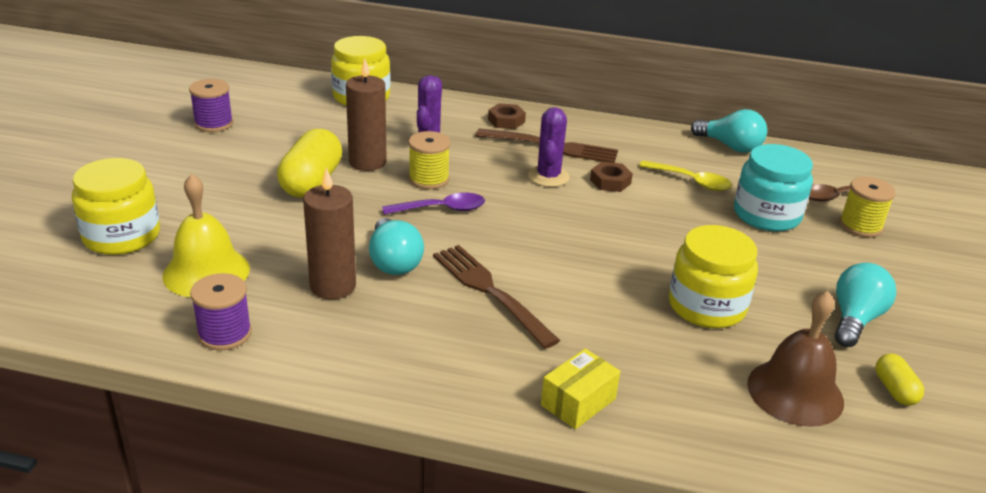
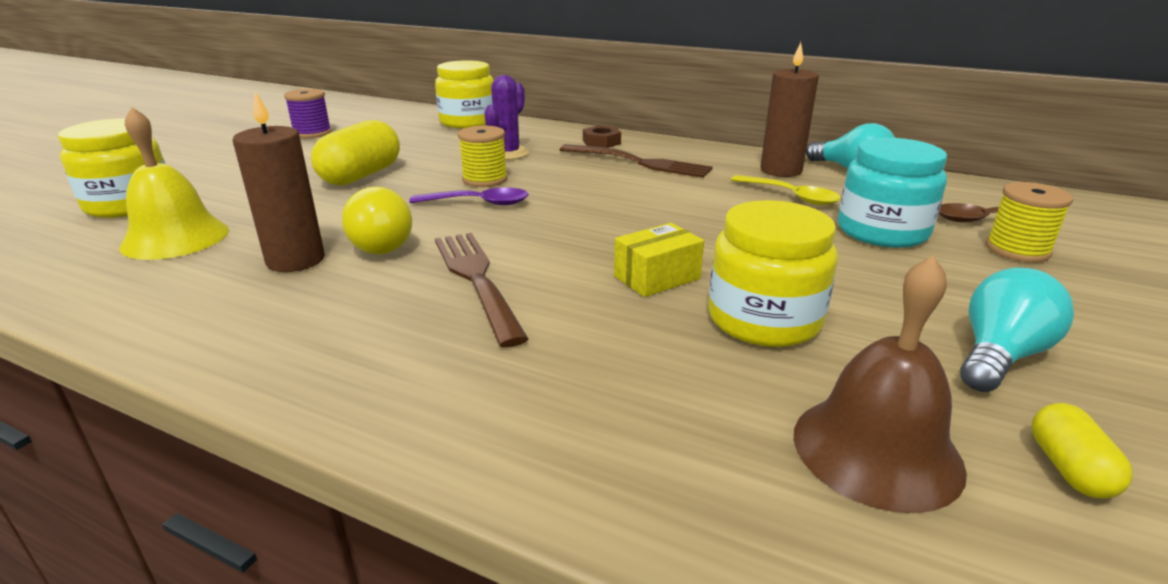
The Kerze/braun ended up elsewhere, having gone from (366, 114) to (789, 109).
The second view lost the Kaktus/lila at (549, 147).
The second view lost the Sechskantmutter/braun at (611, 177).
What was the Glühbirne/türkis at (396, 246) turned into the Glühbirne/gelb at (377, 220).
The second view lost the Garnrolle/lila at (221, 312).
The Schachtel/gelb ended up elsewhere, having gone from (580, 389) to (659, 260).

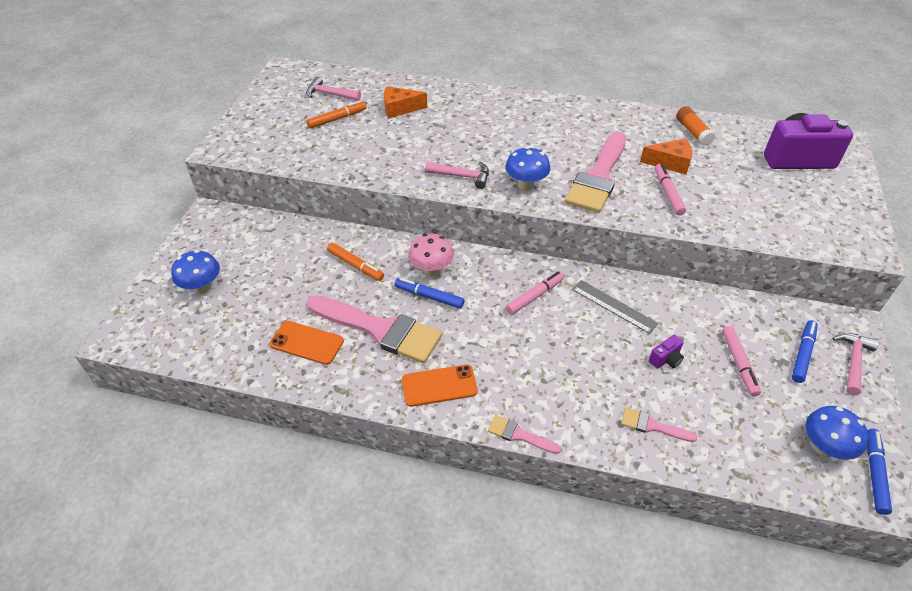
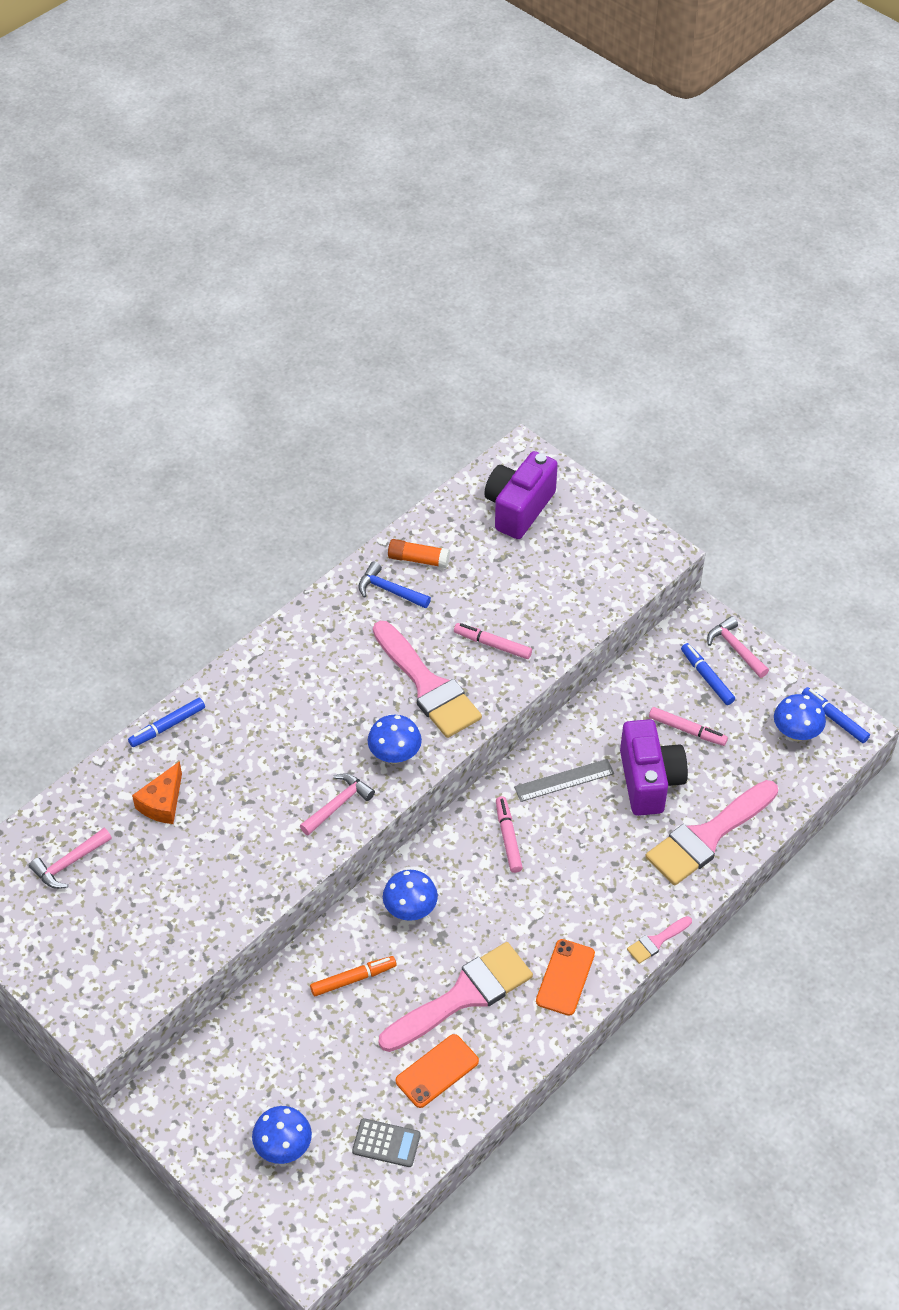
The second view lost the Filzstift/orange at (336, 115).
The second view lost the Käse/orange at (666, 156).
What was the Pilz/rosa at (431, 255) turned into the Pilz/blau at (410, 895).
The Filzstift/blau ended up elsewhere, having gone from (429, 293) to (166, 722).
The size of the Kamera/lila at (666, 352) changed by a factor of 2.41.
The size of the Pinsel/rosa at (659, 425) changed by a factor of 2.23.
The second view gained the Hammer/blau at (394, 585).
The second view gained the Taschenrechner/grau at (386, 1142).

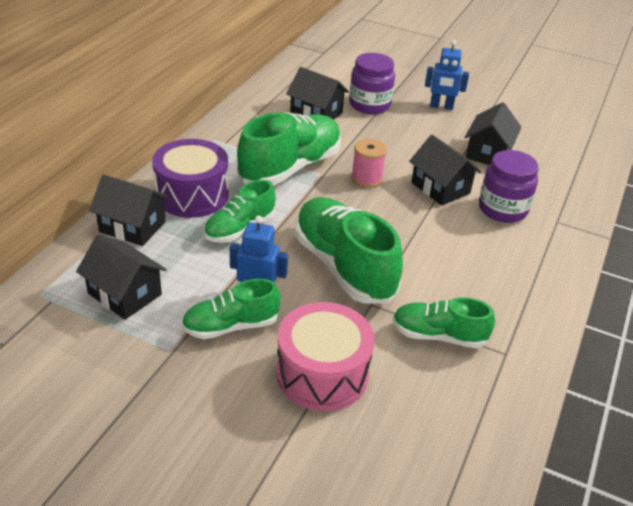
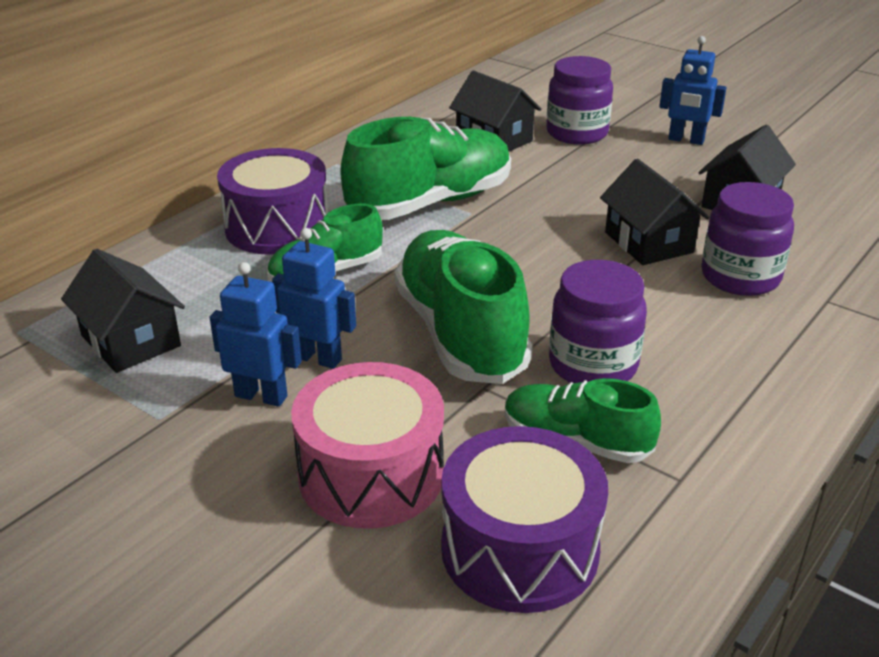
The second view lost the Garnrolle/rosa at (369, 163).
The second view lost the Haus/schwarz at (129, 210).
Where the Schuh/grün stood at (231, 309), the Roboter/blau came to stand at (256, 334).
The second view gained the Einmachglas/lila at (598, 321).
The second view gained the Trommel/lila at (524, 519).

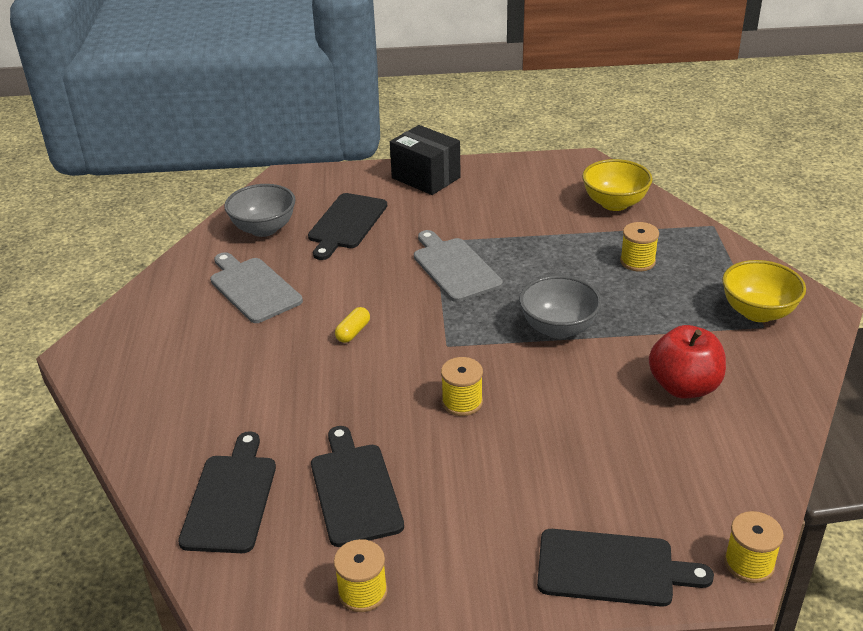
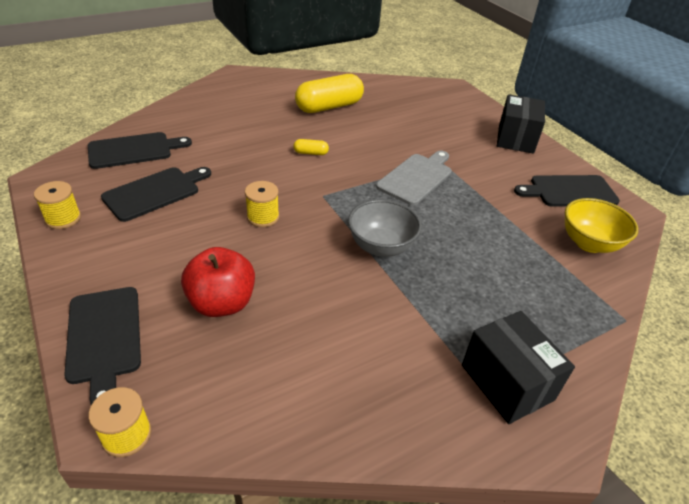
The second view lost the Schüssel/grau at (260, 210).
The Schneidebrett/schwarz ended up elsewhere, having gone from (347, 226) to (567, 191).
The second view lost the Garnrolle/gelb at (639, 246).
Where the Schneidebrett/grau stood at (256, 287), the Kapsel/gelb came to stand at (329, 93).
Where the Schüssel/gelb stood at (764, 291), the Schachtel/schwarz came to stand at (518, 367).
The Apfel/rot ended up elsewhere, having gone from (687, 361) to (218, 282).

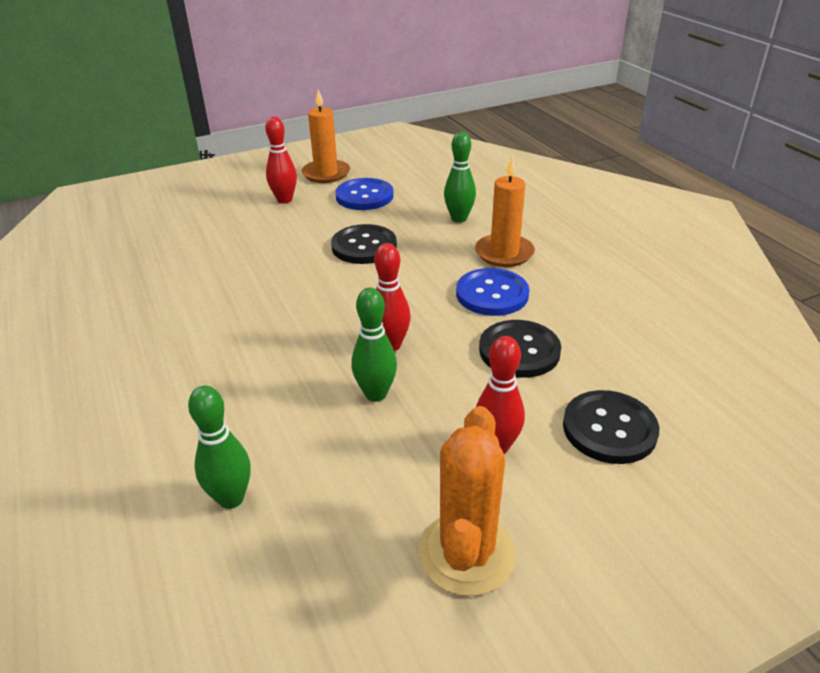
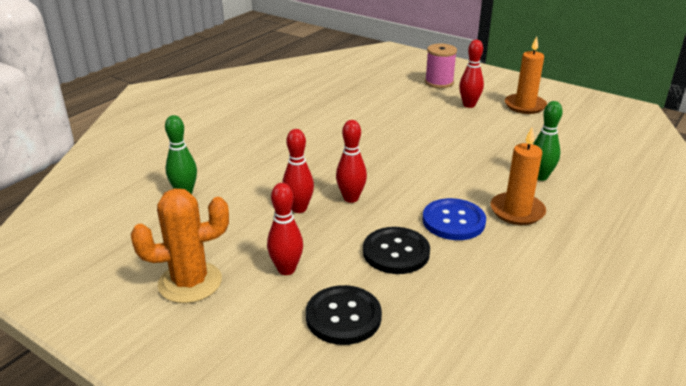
The second view lost the Knopf/blau at (364, 194).
The second view lost the Knopf/schwarz at (364, 244).
What was the Bowlingkegel/grün at (374, 344) turned into the Bowlingkegel/rot at (298, 171).
The second view gained the Garnrolle/rosa at (441, 66).

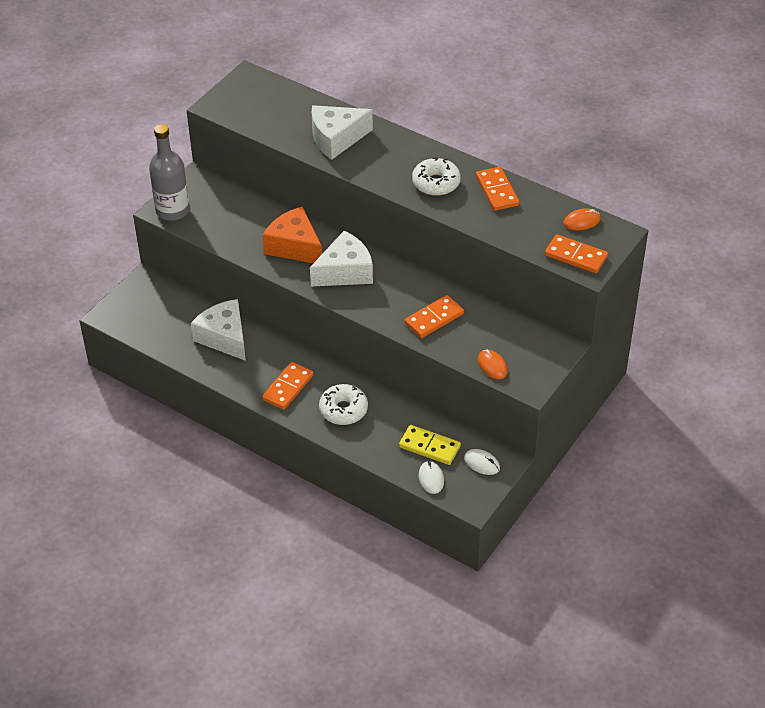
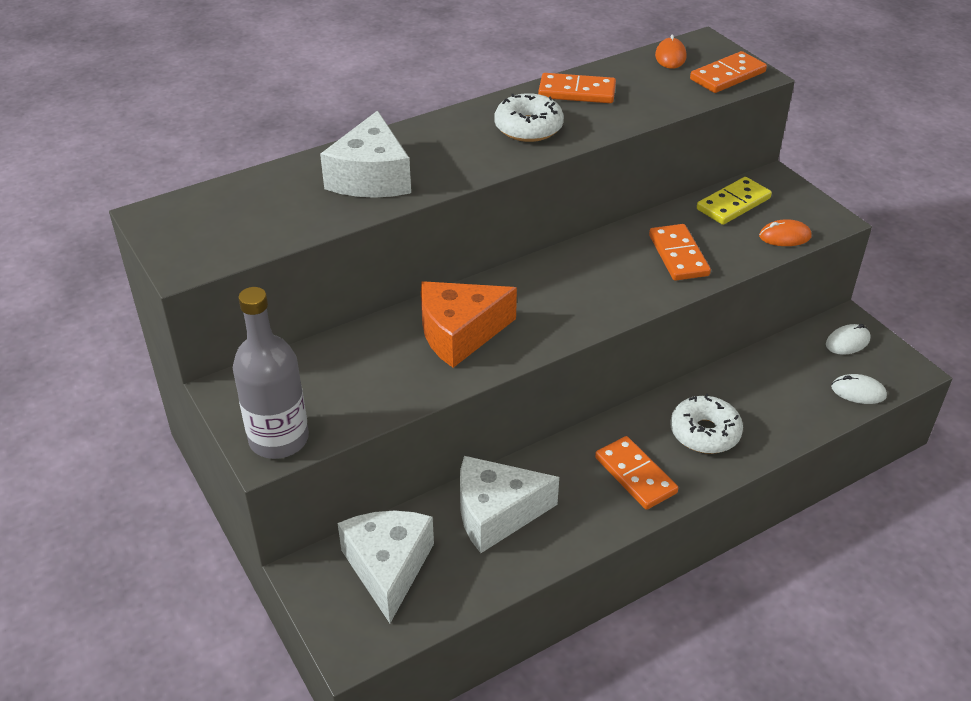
The Käse/weiß ended up elsewhere, having gone from (341, 259) to (386, 567).
The Dominostein/gelb ended up elsewhere, having gone from (430, 445) to (734, 201).

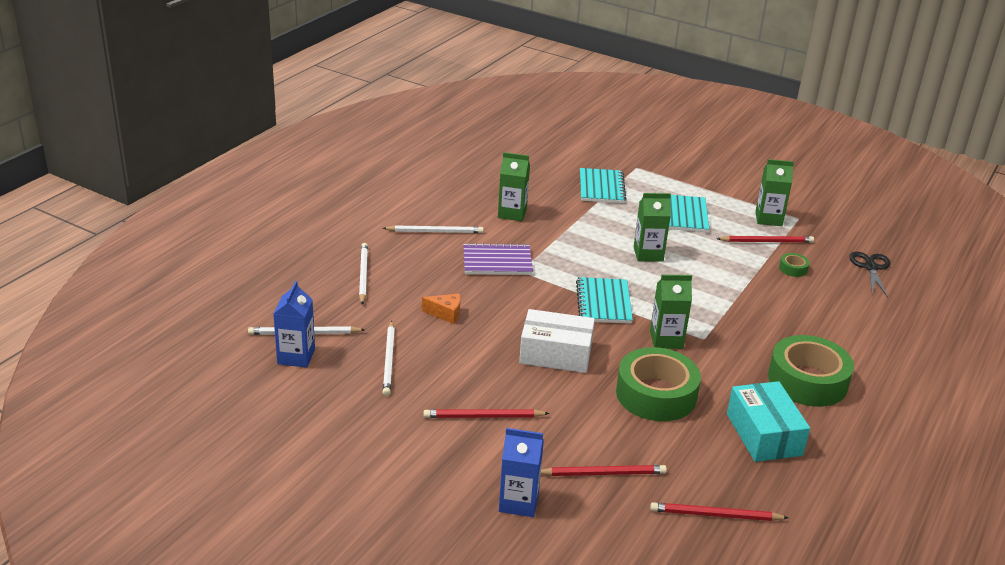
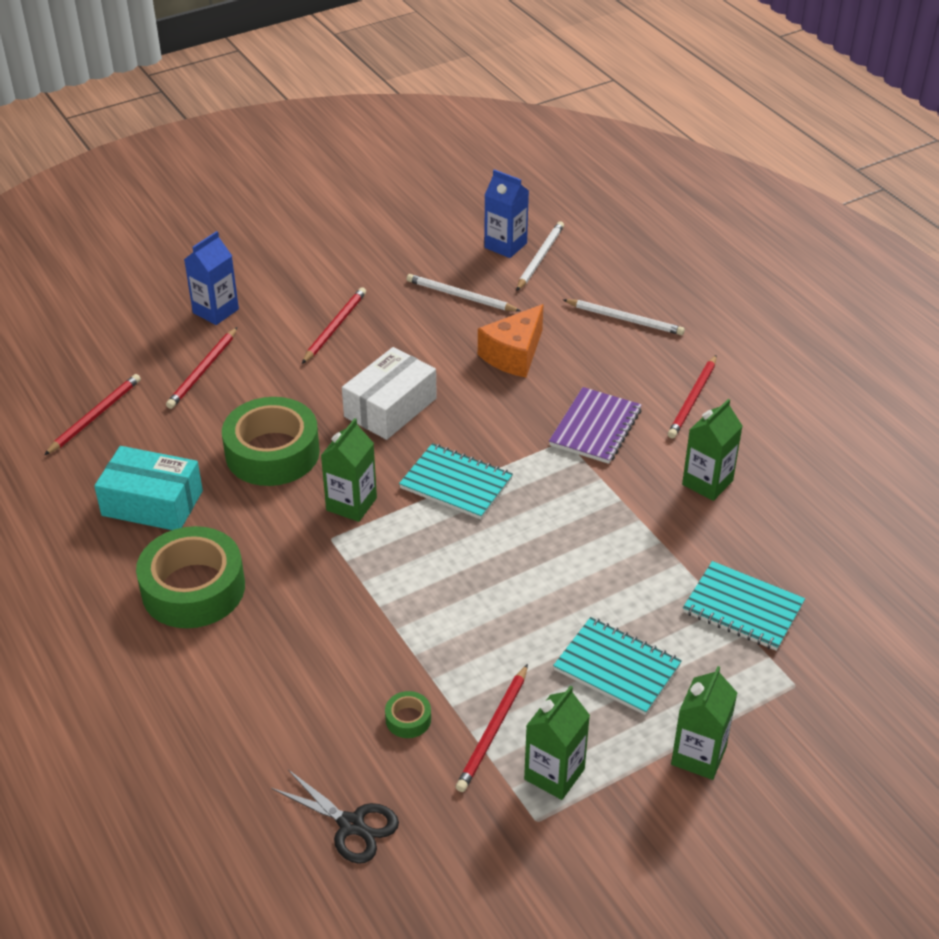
The Getränkekarton/grün ended up elsewhere, having gone from (652, 227) to (704, 723).
What was the Bleistift/weiß at (433, 229) turned into the Bleistift/rot at (692, 397).
The size of the Käse/orange at (441, 309) changed by a factor of 1.69.

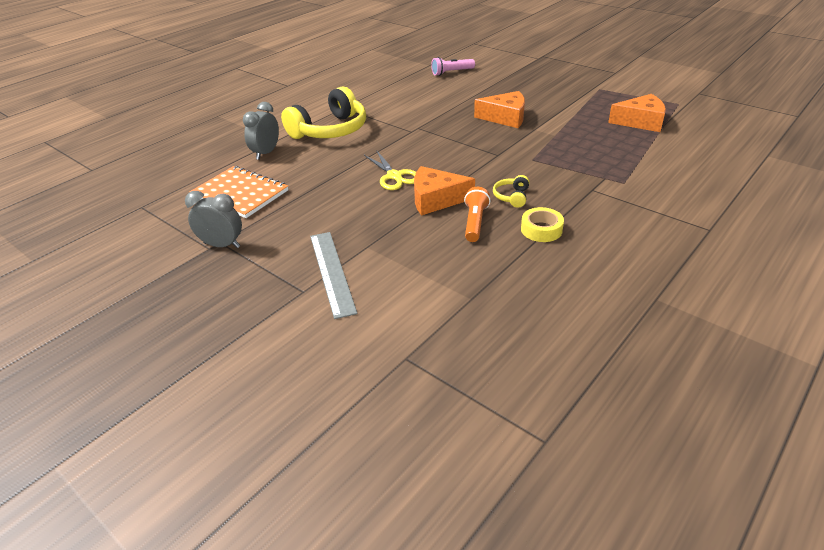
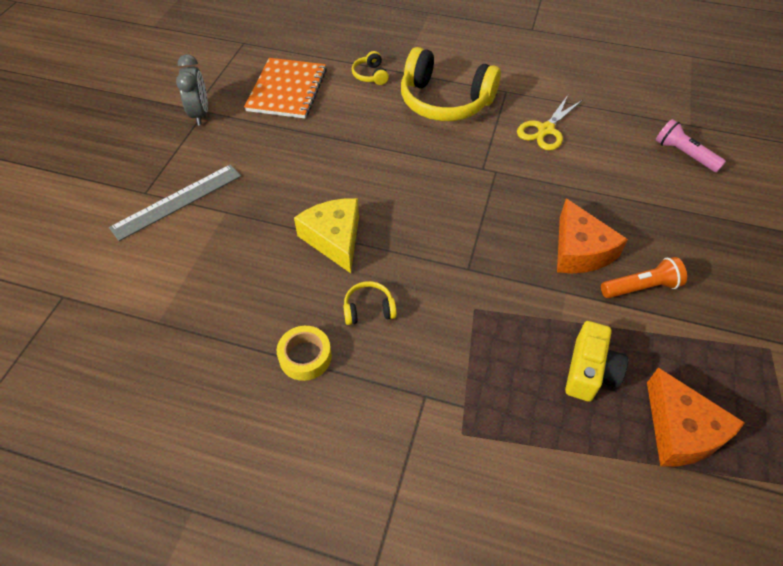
Where the Wecker/grau stood at (261, 131), the Kopfhörer/gelb came to stand at (370, 68).
The Schere/gelb ended up elsewhere, having gone from (390, 170) to (550, 123).
What was the Käse/orange at (444, 190) turned into the Käse/gelb at (326, 235).
The Taschenlampe/orange ended up elsewhere, having gone from (477, 214) to (644, 277).
The second view gained the Kamera/gelb at (596, 361).

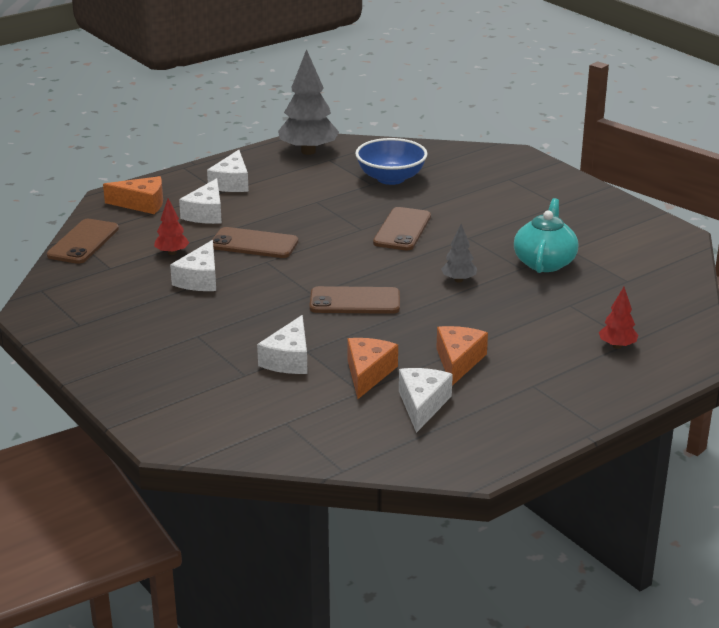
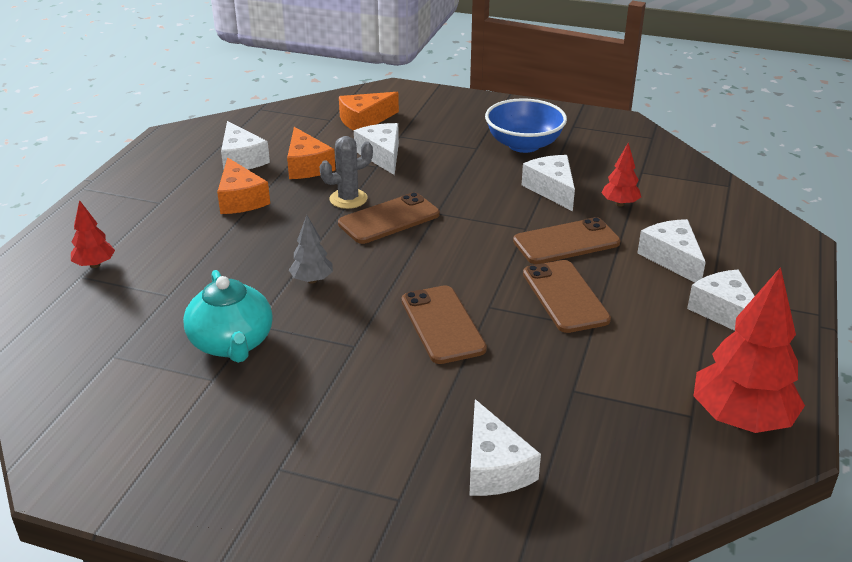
What was the Baum/grau at (308, 102) turned into the Baum/rot at (749, 350).
The Schüssel/blau ended up elsewhere, having gone from (391, 161) to (526, 125).
The Käse/orange ended up elsewhere, having gone from (133, 195) to (369, 111).
The Handy/braun ended up elsewhere, having gone from (83, 241) to (567, 296).
The second view gained the Kaktus/grau at (346, 172).
The second view gained the Käse/weiß at (505, 447).

